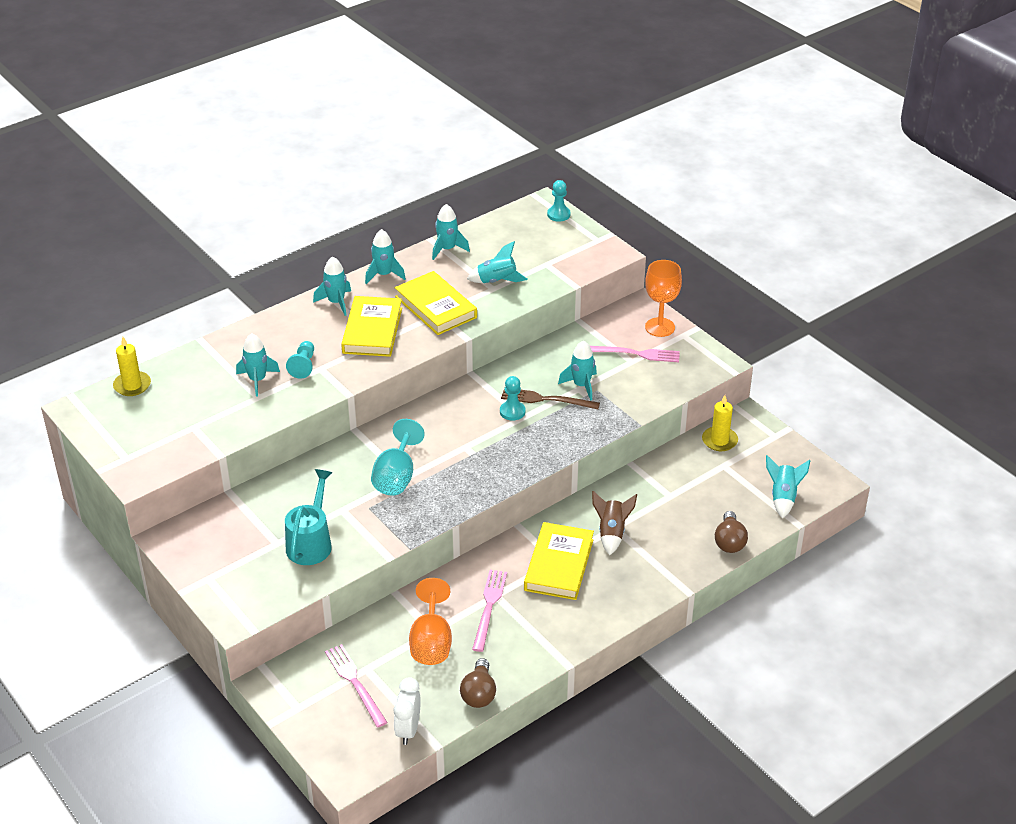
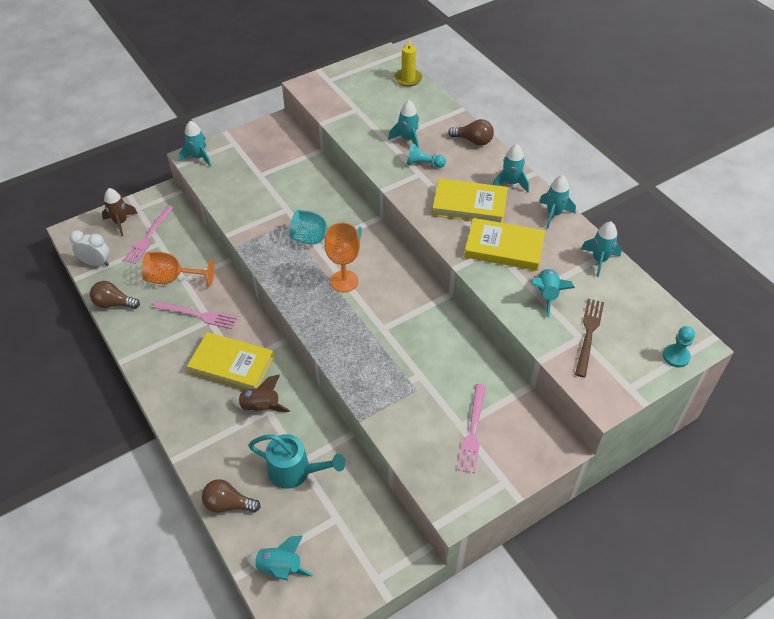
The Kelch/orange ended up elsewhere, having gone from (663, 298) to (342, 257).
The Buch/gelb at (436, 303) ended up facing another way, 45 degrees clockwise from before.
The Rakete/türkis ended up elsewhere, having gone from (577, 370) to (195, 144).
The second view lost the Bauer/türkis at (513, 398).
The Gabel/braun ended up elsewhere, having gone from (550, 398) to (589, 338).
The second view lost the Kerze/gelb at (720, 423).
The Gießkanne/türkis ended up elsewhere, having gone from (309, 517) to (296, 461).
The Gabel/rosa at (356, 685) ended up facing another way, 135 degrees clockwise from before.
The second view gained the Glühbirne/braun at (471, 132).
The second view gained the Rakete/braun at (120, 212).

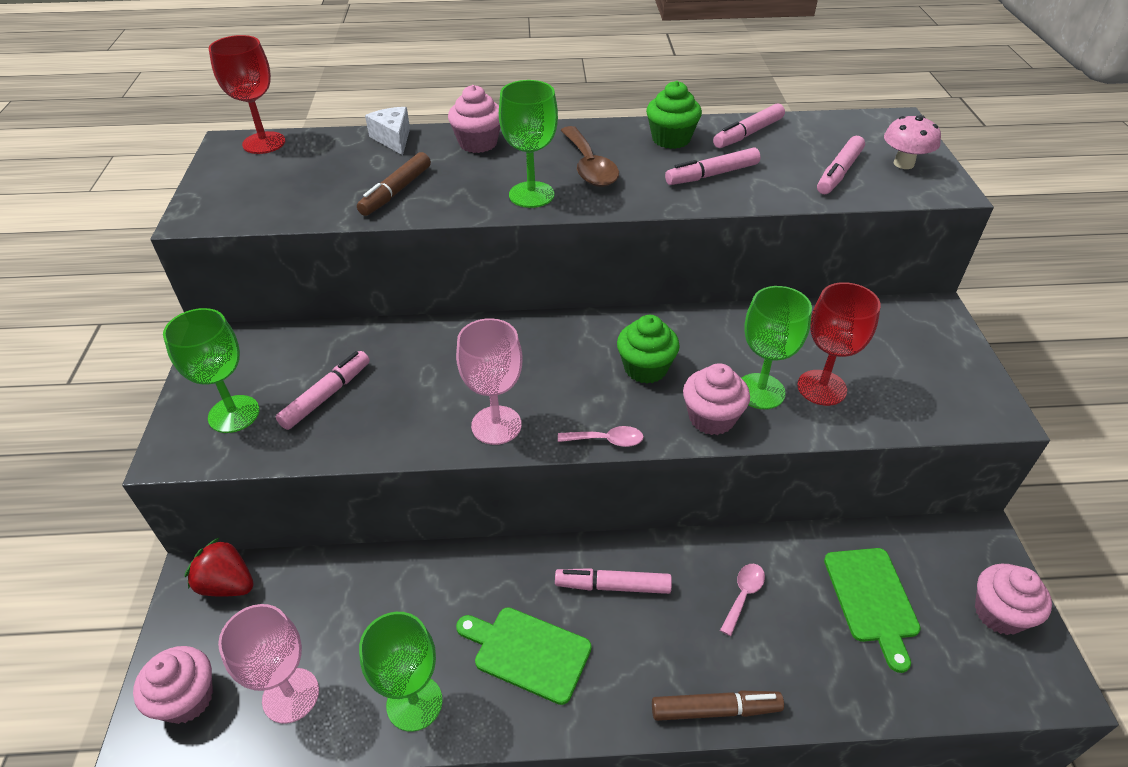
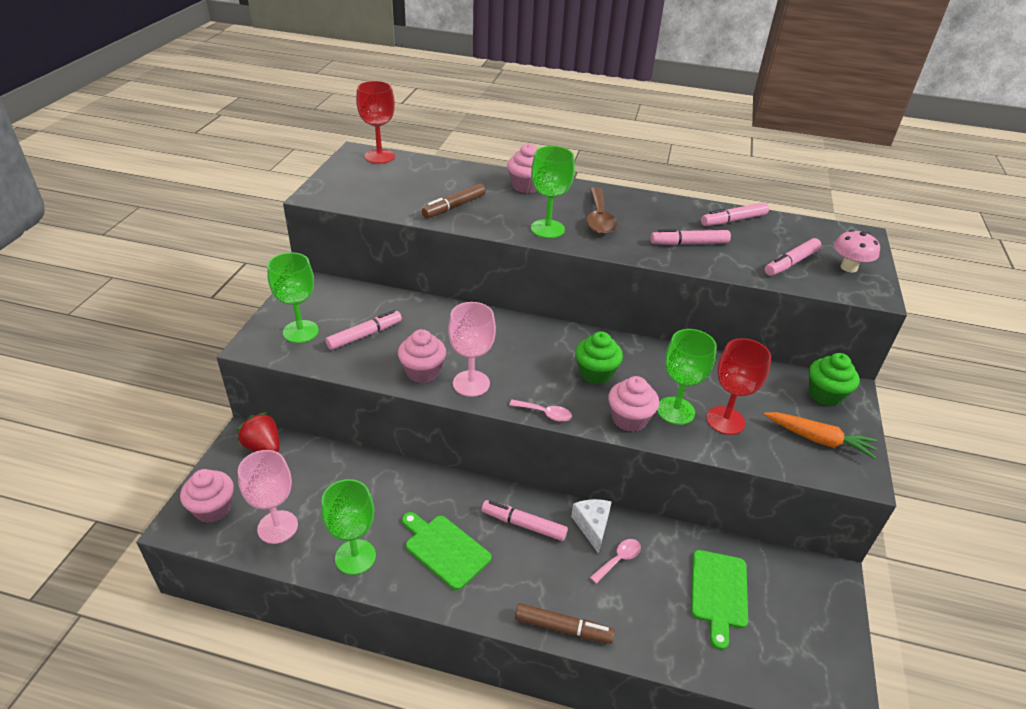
The Muffin/grün ended up elsewhere, having gone from (674, 115) to (834, 379).
The Käse/weiß ended up elsewhere, having gone from (387, 131) to (591, 526).
The Muffin/rosa ended up elsewhere, having gone from (1013, 599) to (422, 356).
The second view gained the Karotte/orange at (820, 435).

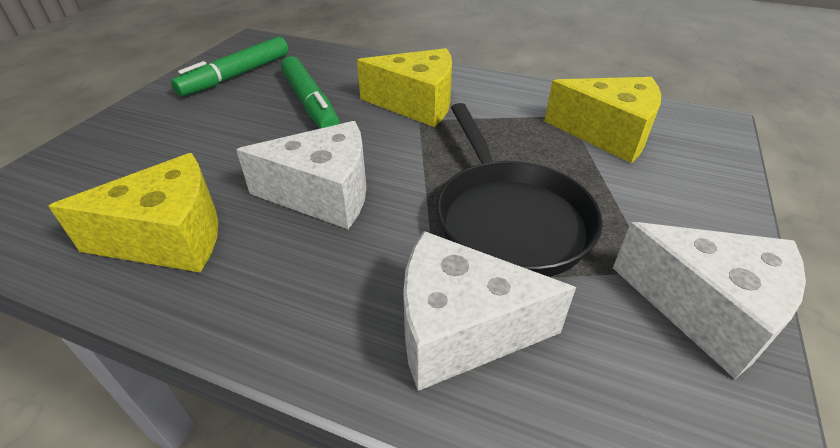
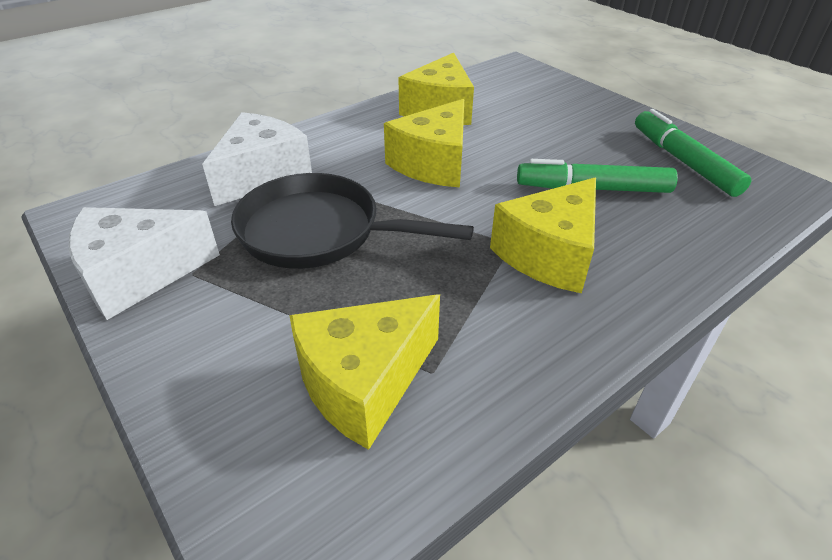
What was the Käse/weiß at (301, 175) turned into the Käse/gelb at (424, 143).

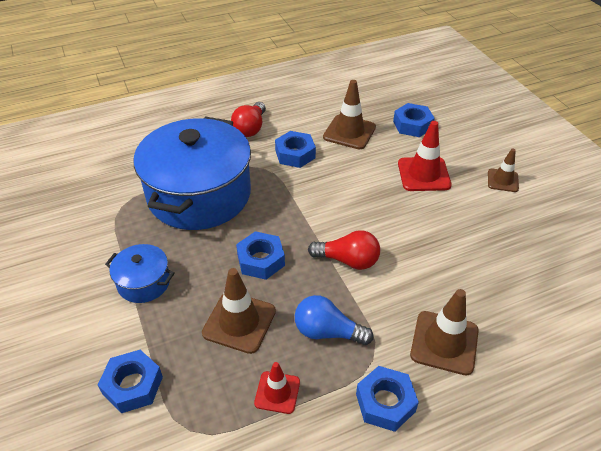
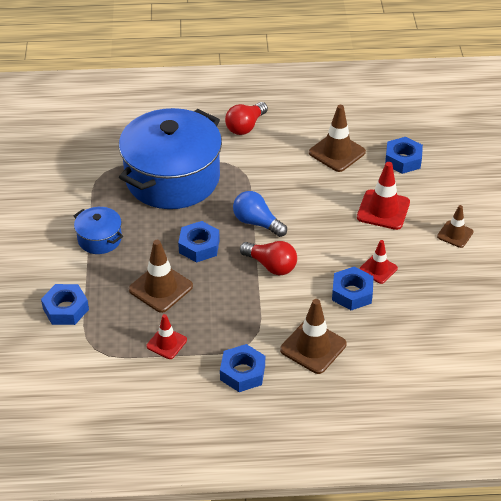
The Sechskantmutter/blau ended up elsewhere, having gone from (295, 149) to (353, 289).
The Glühbirne/blau ended up elsewhere, having gone from (334, 320) to (260, 214).
The second view gained the Leitkegel/rot at (378, 262).

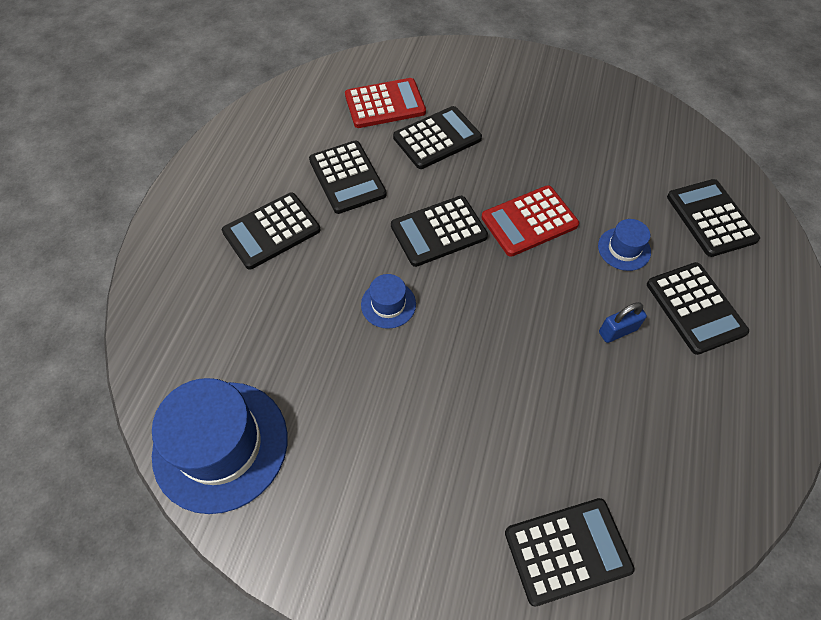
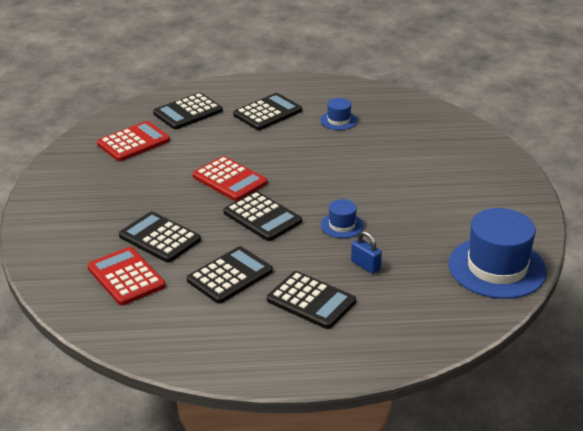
The Hut/blau ended up elsewhere, having gone from (624, 245) to (338, 114).
The Vorhängeschloss/blau ended up elsewhere, having gone from (623, 322) to (366, 252).
The second view lost the Taschenrechner/schwarz at (570, 552).
The second view gained the Taschenrechner/rot at (133, 141).

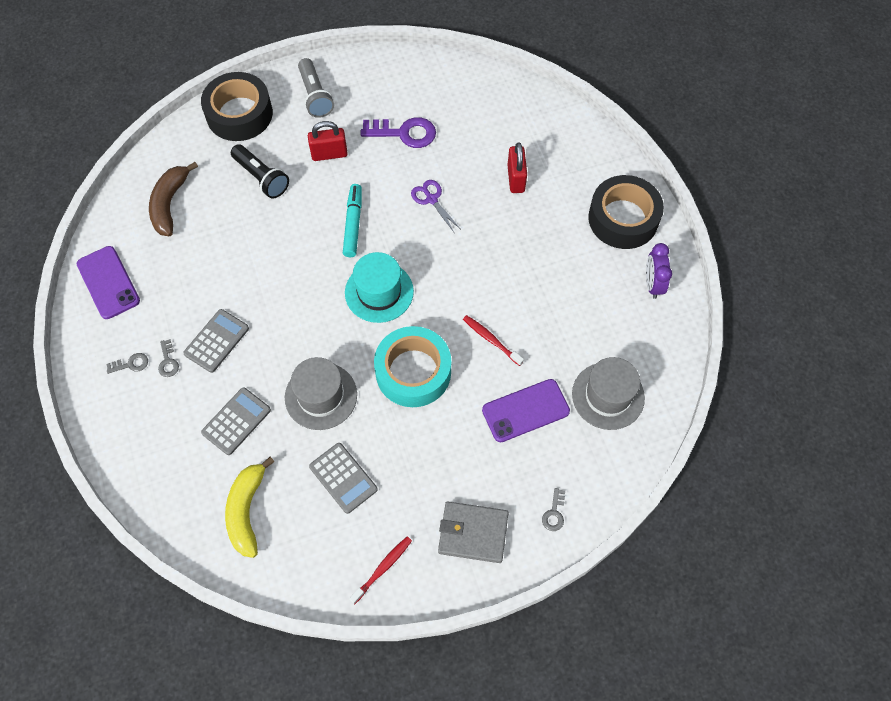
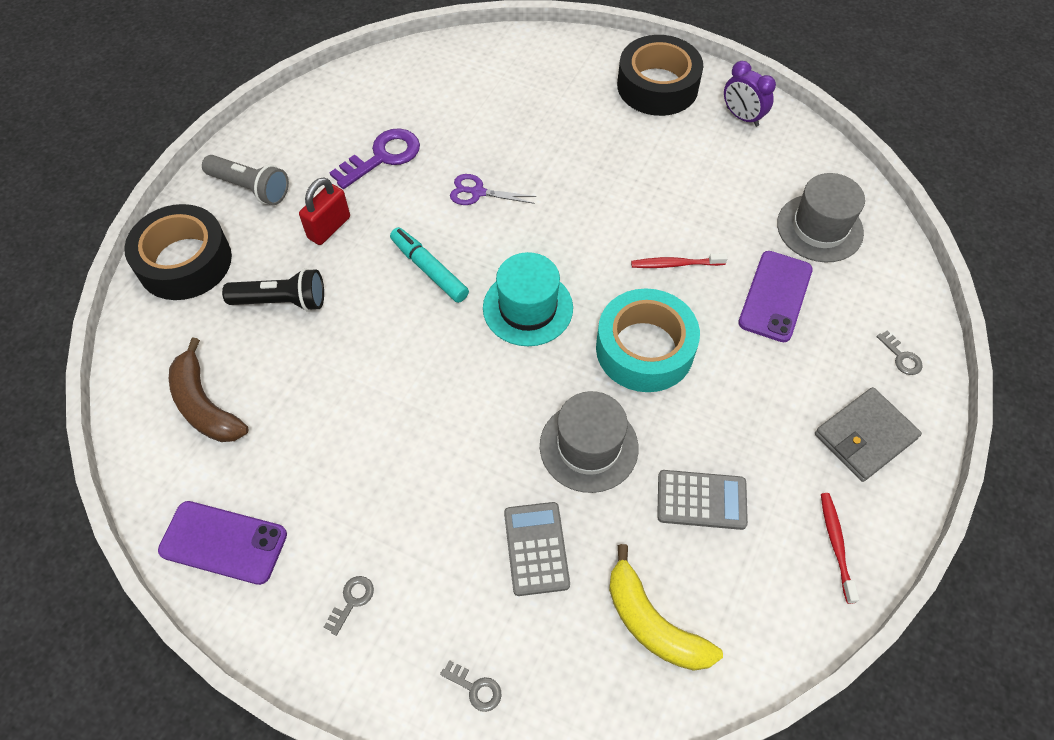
The second view lost the Vorhängeschloss/rot at (517, 167).
The second view lost the Taschenrechner/grau at (216, 341).
The Schlüssel/grau ended up elsewhere, having gone from (168, 358) to (470, 686).

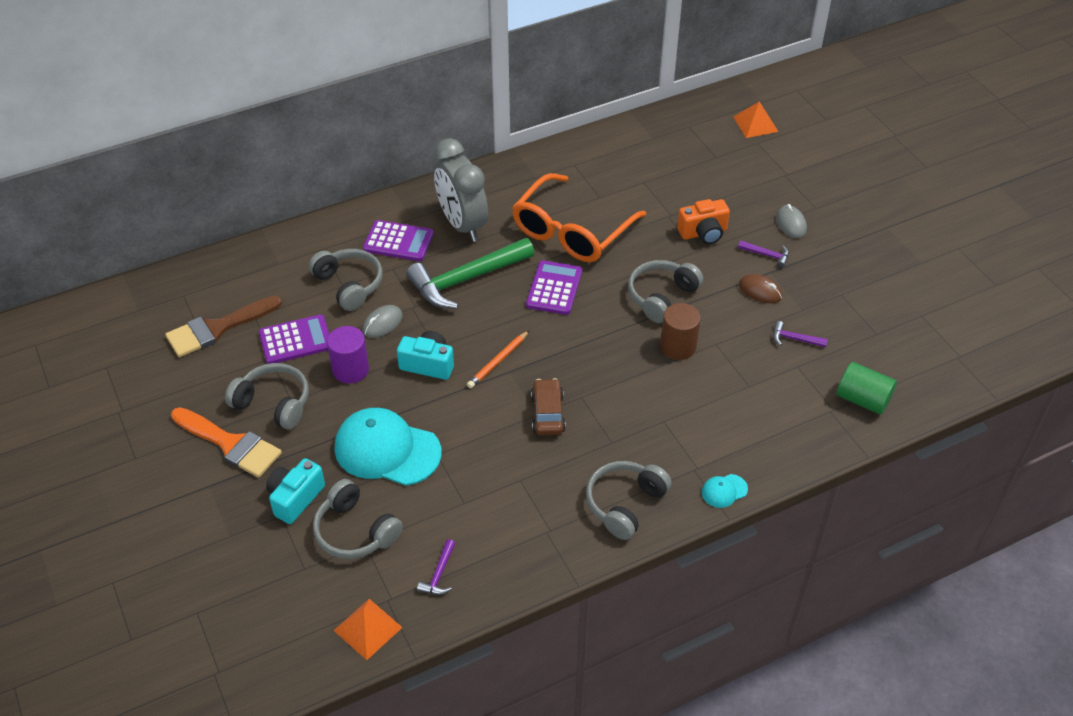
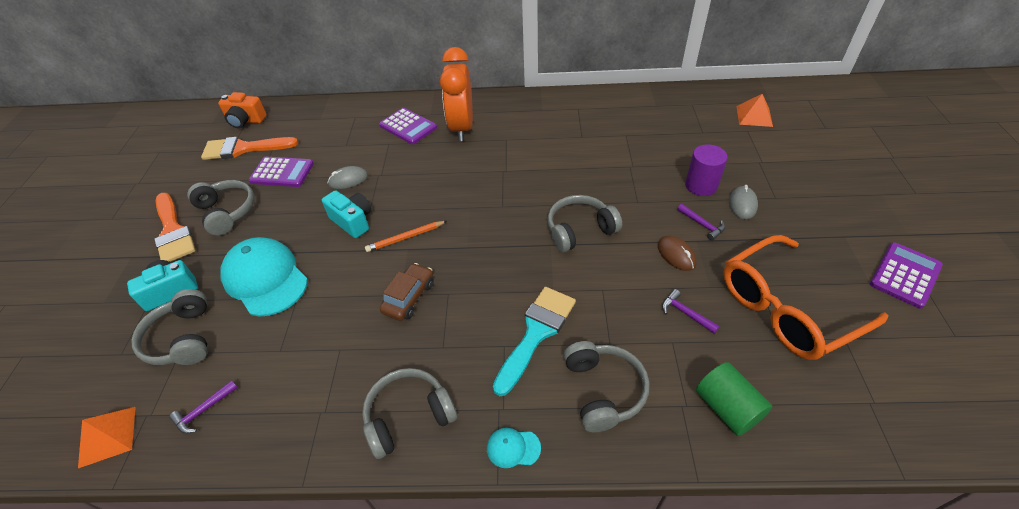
What was the Wecker/grau at (461, 190) turned into the Wecker/orange at (456, 94).
The Brille/orange ended up elsewhere, having gone from (579, 217) to (805, 297).
The Kamera/orange ended up elsewhere, having gone from (703, 221) to (242, 110).
The second view lost the Hammer/grün at (470, 273).
The Kopfhörer/grau ended up elsewhere, having gone from (346, 280) to (606, 386).
The Taschenrechner/lila ended up elsewhere, having gone from (554, 287) to (906, 275).
What was the Pinsel/braun at (223, 326) turned into the Pinsel/orange at (249, 148).
The second view lost the Vollzylinder/braun at (680, 331).
The Vollzylinder/lila ended up elsewhere, having gone from (348, 355) to (706, 170).
The second view gained the Pinsel/türkis at (534, 341).

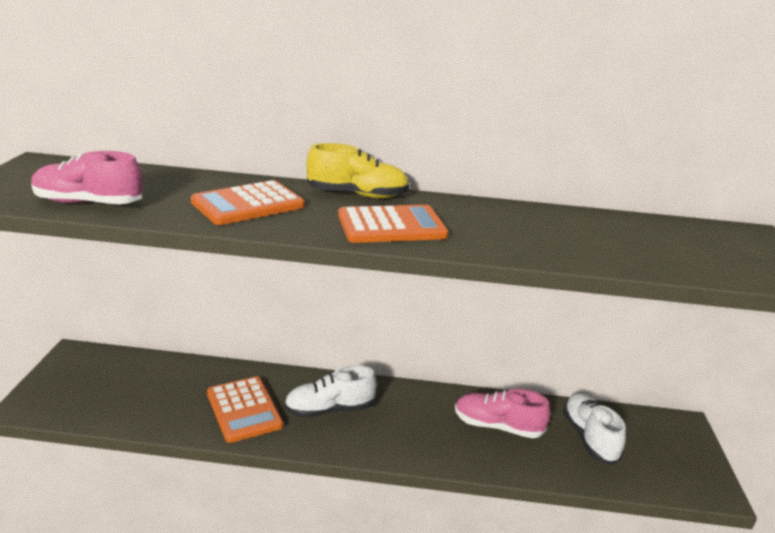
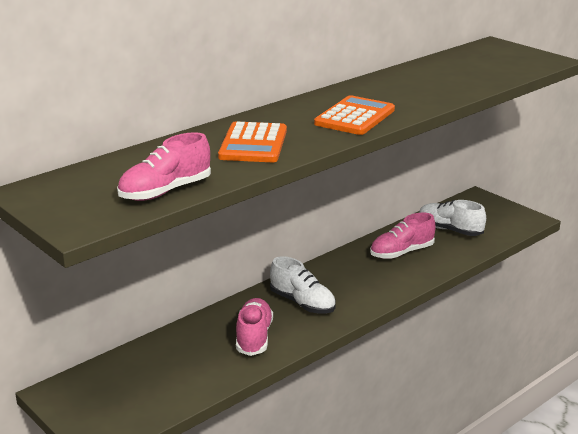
The second view lost the Schuh/gelb at (358, 170).
The Schuh/weiß at (330, 391) ended up facing another way, 75 degrees counterclockwise from before.
Where the Taschenrechner/orange stood at (245, 409), the Schuh/rosa came to stand at (254, 327).

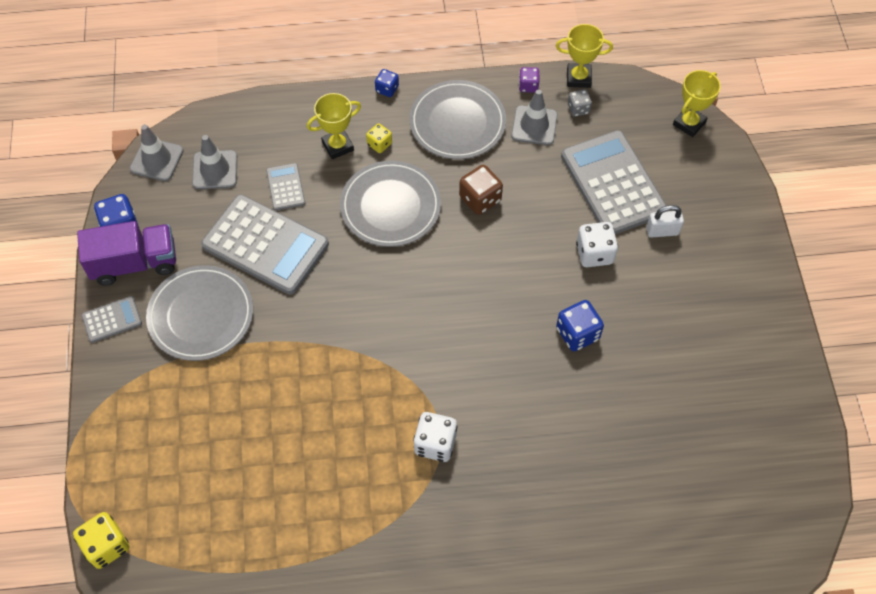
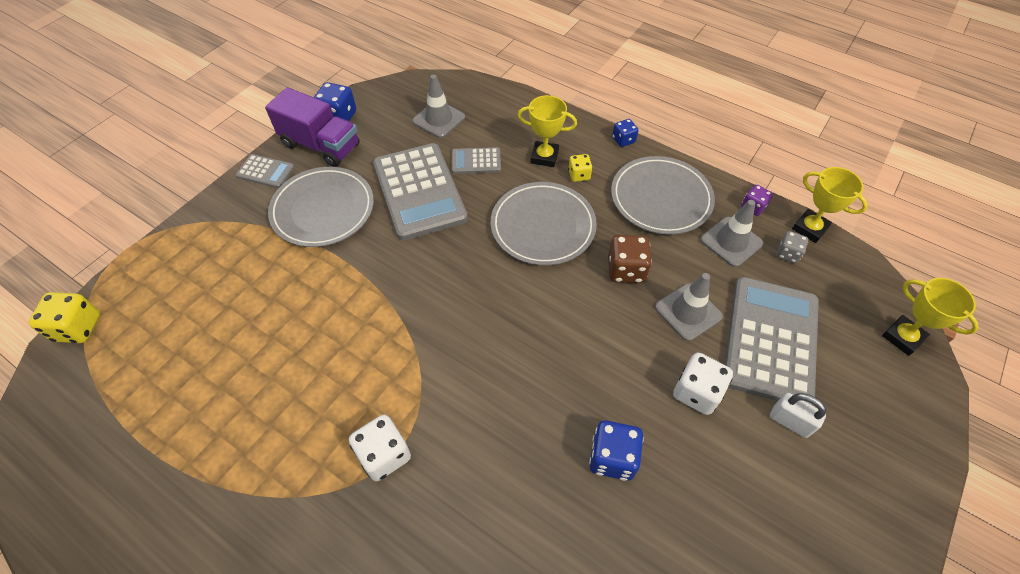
The Pokal/gelb at (697, 103) ended up facing another way, 60 degrees clockwise from before.
The Leitkegel/grau ended up elsewhere, having gone from (157, 152) to (689, 307).
The Taschenrechner/grau at (285, 187) ended up facing another way, 120 degrees counterclockwise from before.

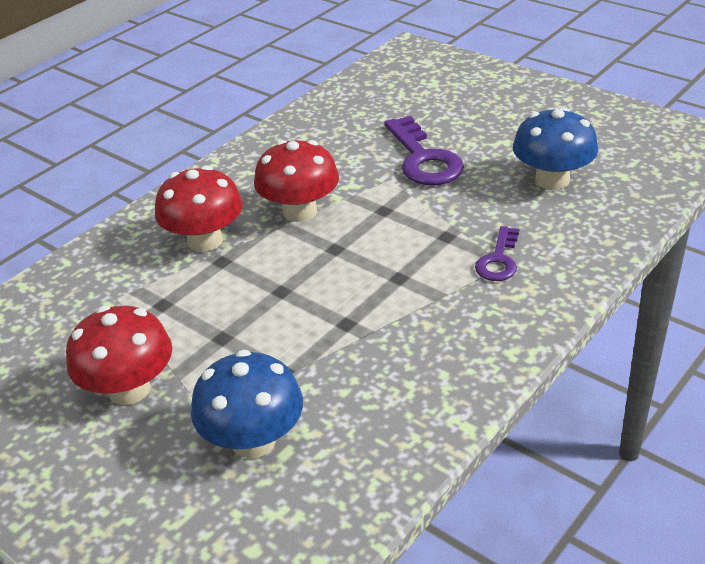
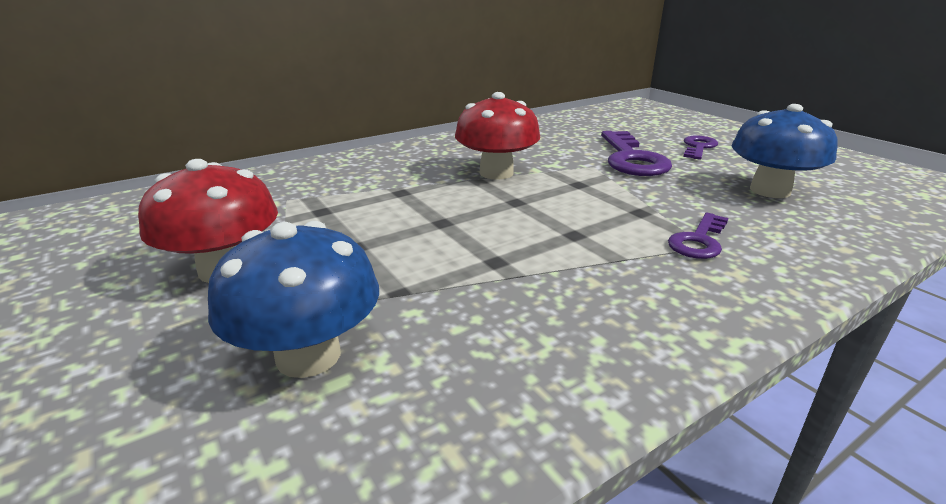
The second view lost the Pilz/rot at (199, 209).
The second view gained the Schlüssel/lila at (700, 147).

